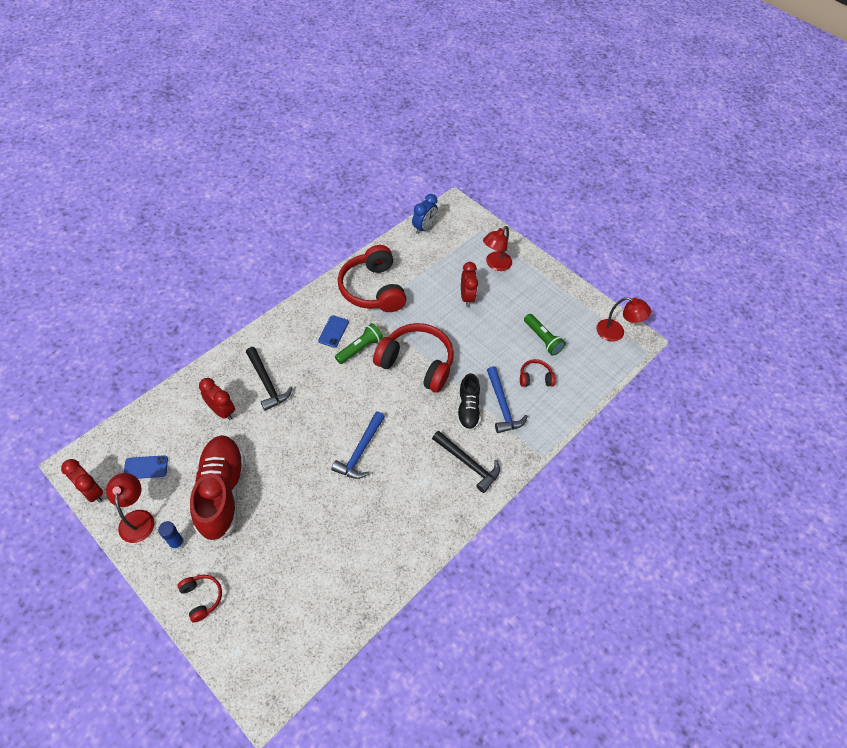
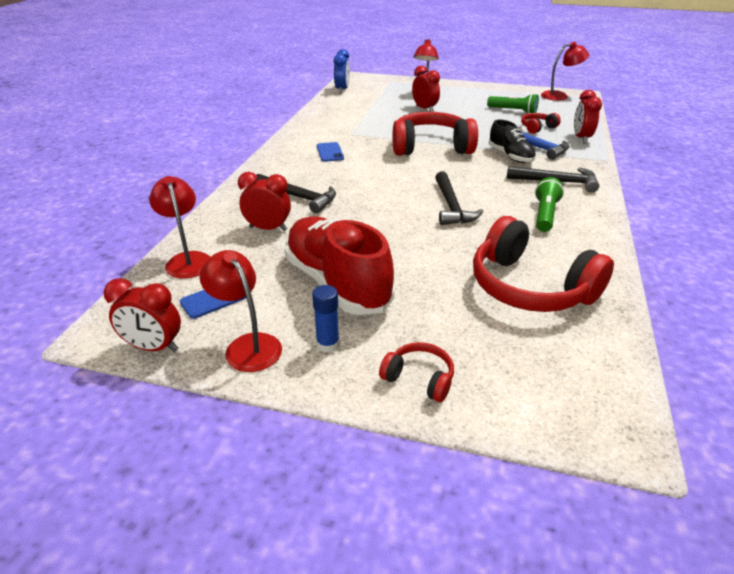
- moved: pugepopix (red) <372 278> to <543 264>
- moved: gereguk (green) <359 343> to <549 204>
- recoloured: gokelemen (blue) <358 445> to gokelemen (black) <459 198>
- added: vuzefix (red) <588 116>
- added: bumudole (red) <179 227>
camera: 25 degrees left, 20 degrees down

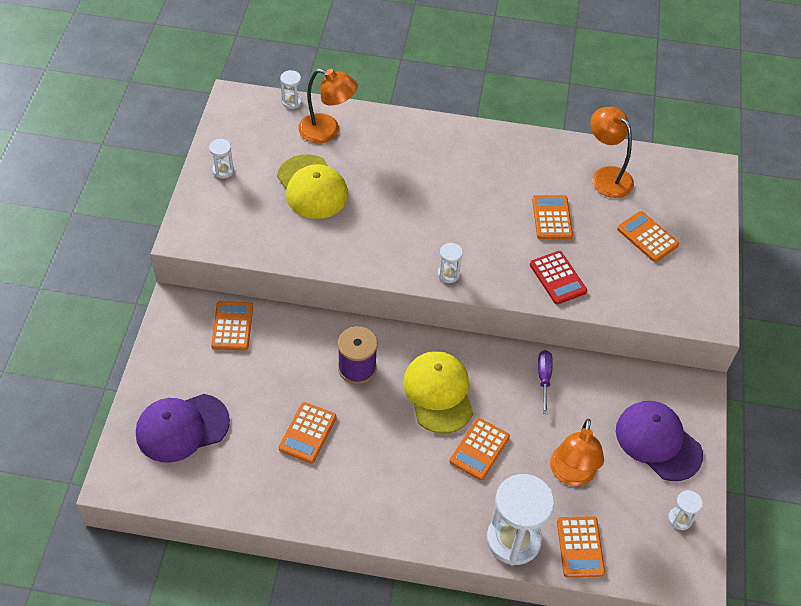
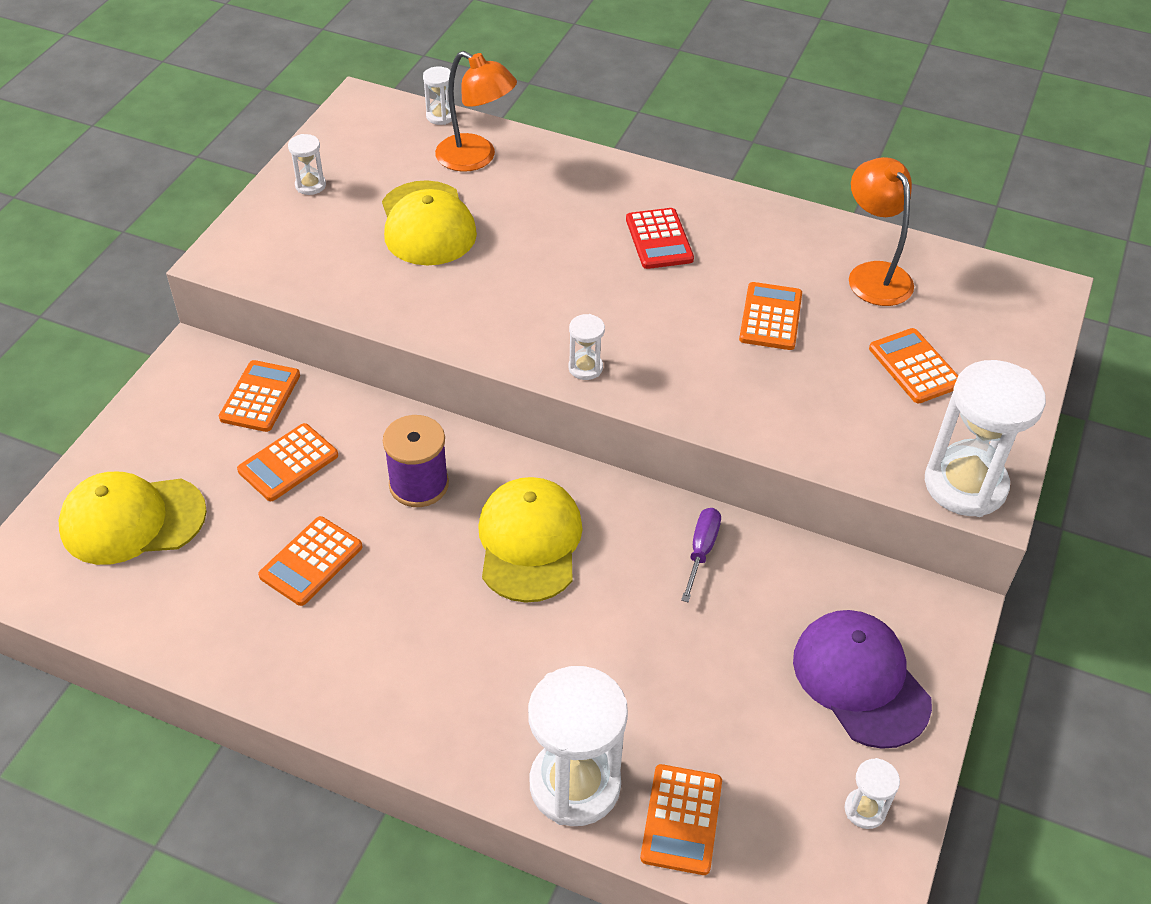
- moved: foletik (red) <558 277> to <660 238>
- recoloured: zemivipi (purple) <183 428> to zemivipi (yellow) <133 518>
- moved: foletik (orange) <479 449> to <287 462>
- removed: bumudole (orange) <577 452>
- added: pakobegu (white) <985 438>
camera: 15 degrees right, 5 degrees down

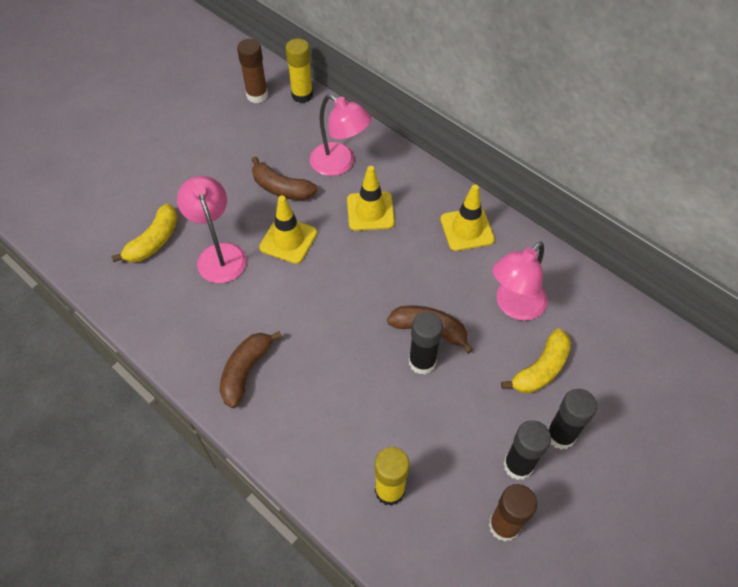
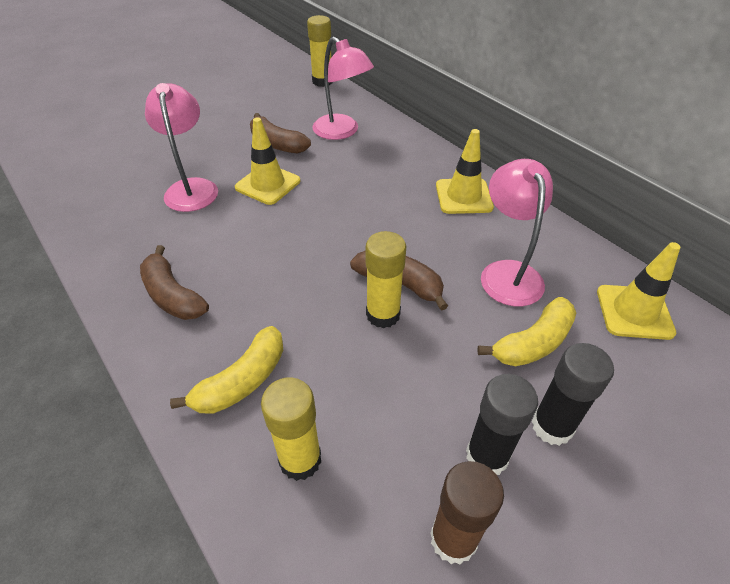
- removed: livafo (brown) <252 71>
- moved: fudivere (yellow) <371 198> to <639 291>
- moved: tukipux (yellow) <144 233> to <226 370>
- turned: bumudole (pink) <520 281> = <517 232> 120 degrees clockwise
- recoloured: livafo (black) <426 343> to livafo (yellow) <386 279>
- turned: tukipux (brown) <251 369> = <174 282> 75 degrees counterclockwise
camera: 10 degrees right, 10 degrees down

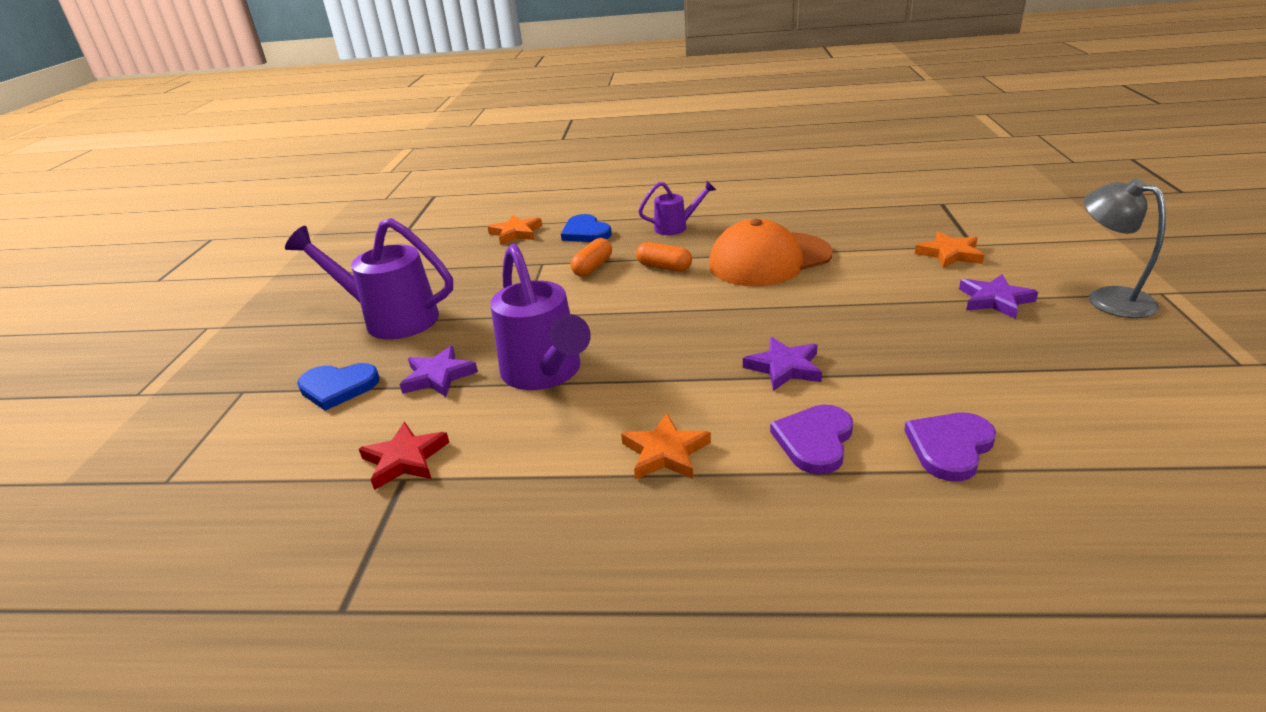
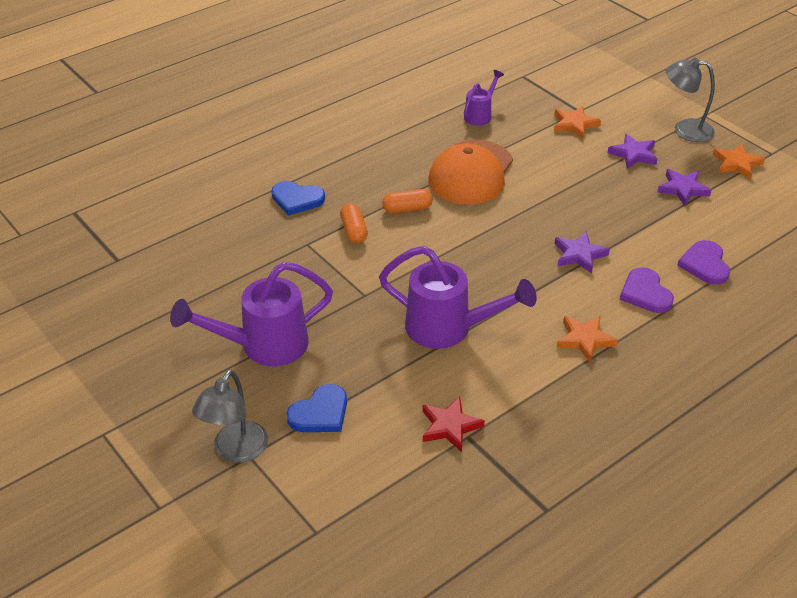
- moved: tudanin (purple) <677 208> to <484 98>
- moved: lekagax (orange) <514 230> to <739 161>
- moved: lekagax (purple) <438 371> to <684 187>
- added: bumudole (grey) <230 416>
camera: 45 degrees left, 10 degrees up

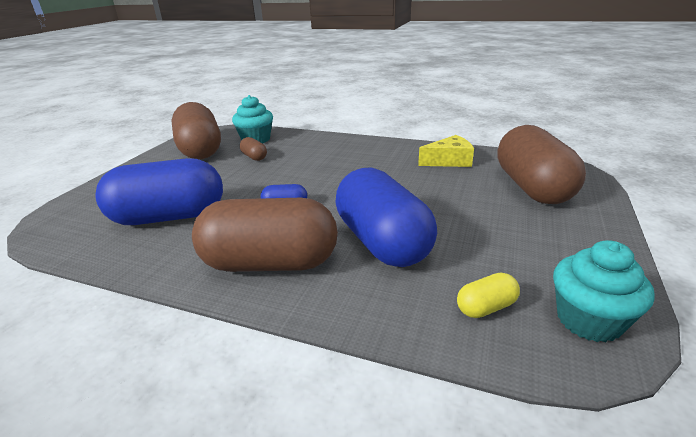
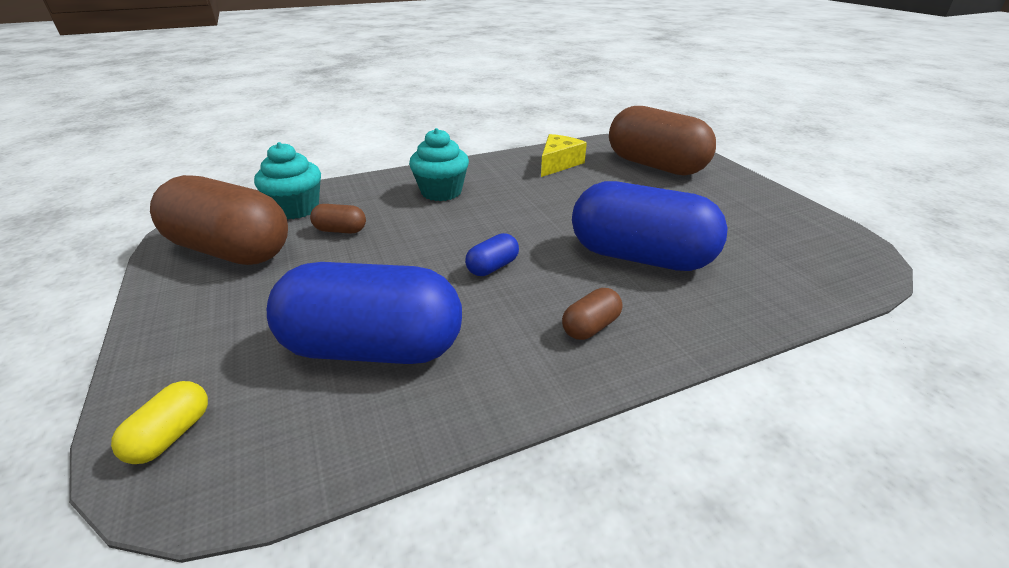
- turned: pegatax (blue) <159 191> = <364 313> 60 degrees clockwise
- resized: pegatax (brown) <265 235> = <592 314> x0.41
- moved: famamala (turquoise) <604 291> to <439 164>
- moved: pegatax (yellow) <488 295> to <159 422>
camera: 45 degrees left, 5 degrees up

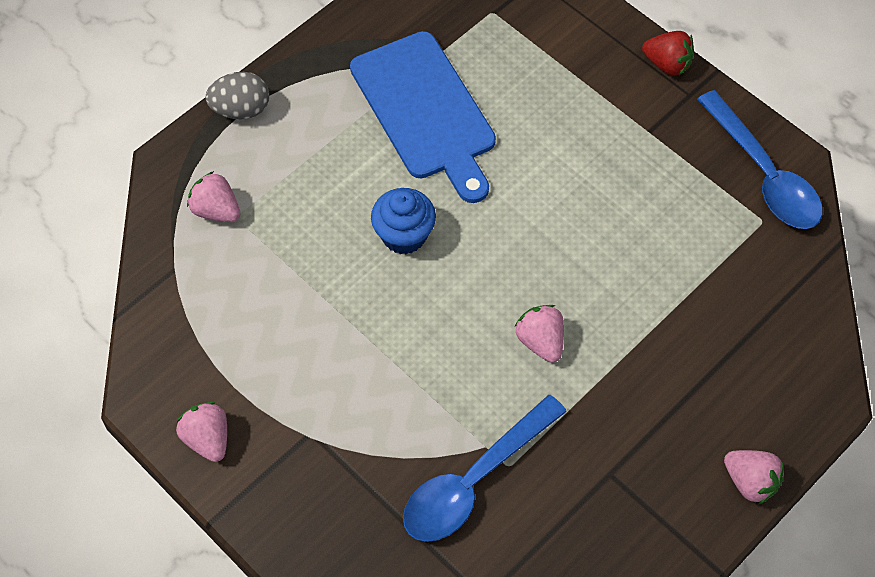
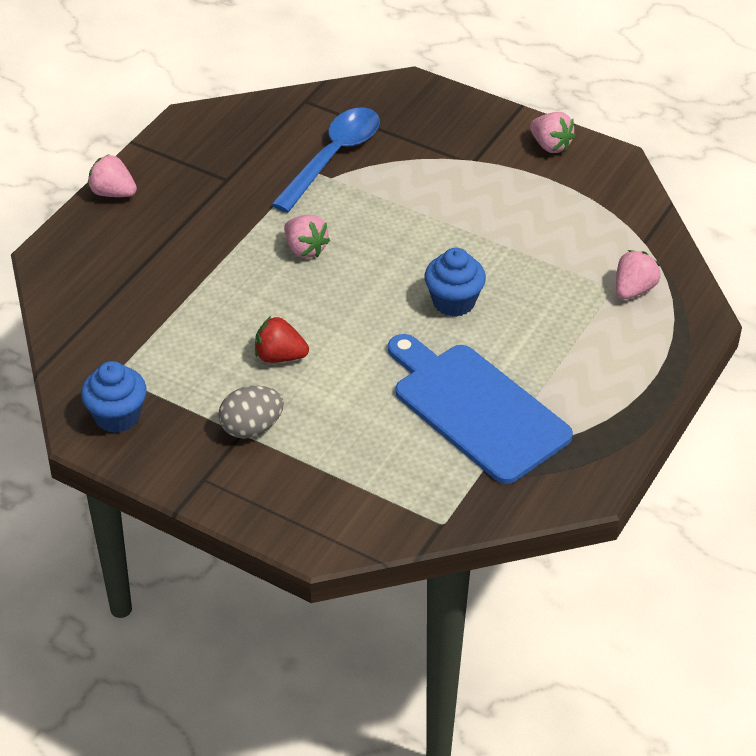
- moved: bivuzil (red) <668 53> to <282 339>
- moved: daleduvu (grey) <237 96> to <251 412>
- replaced: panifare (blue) <759 159> to famamala (blue) <114 397>
- turned: bivuzil (pink) <213 196> = <638 274> 75 degrees counterclockwise
camera: 165 degrees right, 15 degrees down

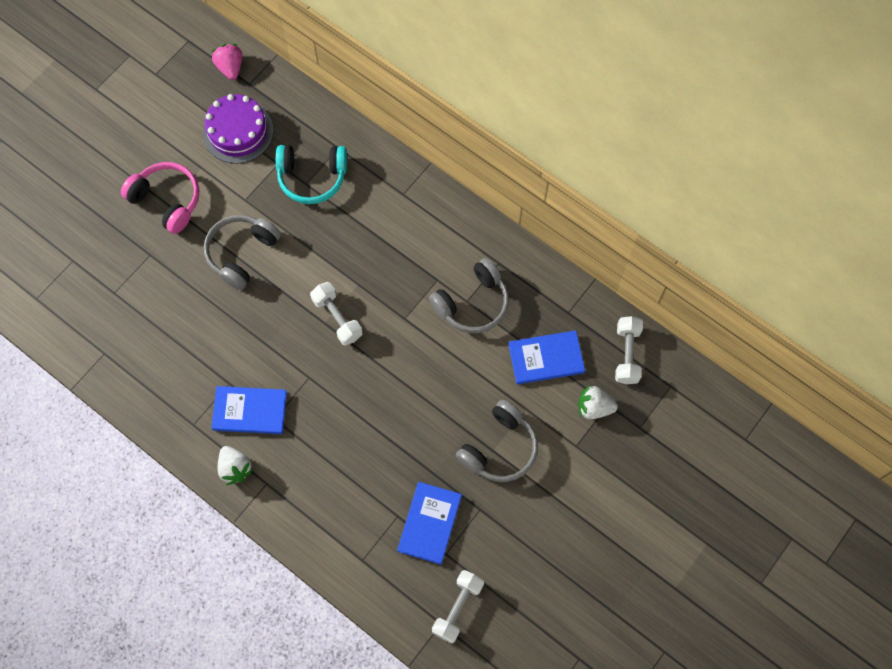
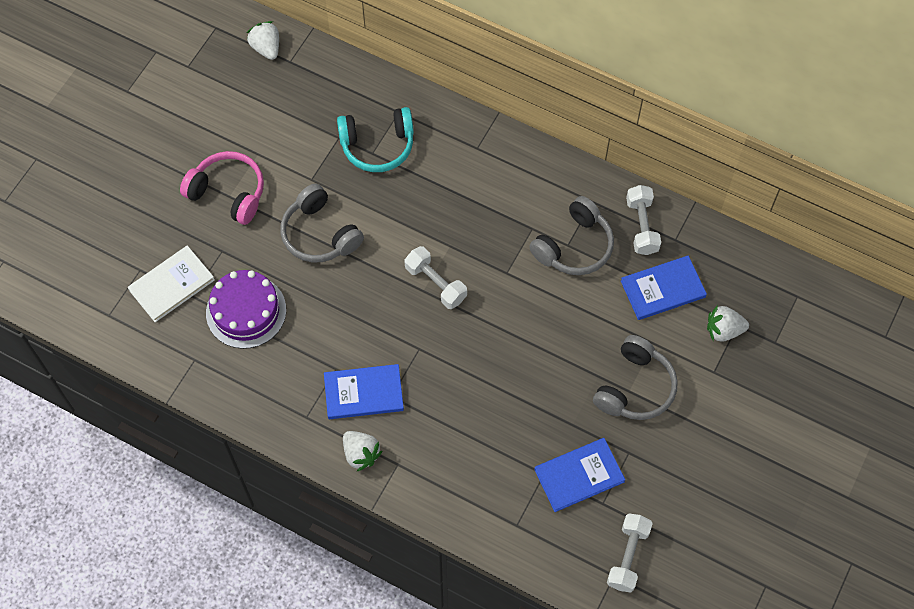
- recoloured: bivuzil (pink) <226 62> to bivuzil (white) <263 40>
- moved: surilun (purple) <238 129> to <246 309>
- turned: pugepopix (grey) <242 252> = <322 223> 60 degrees counterclockwise
- moved: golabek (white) <629 350> to <643 220>
- turned: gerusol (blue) <429 523> = <579 475> 60 degrees clockwise
- added: gerusol (white) <171 284>
camera: 10 degrees left, 5 degrees down

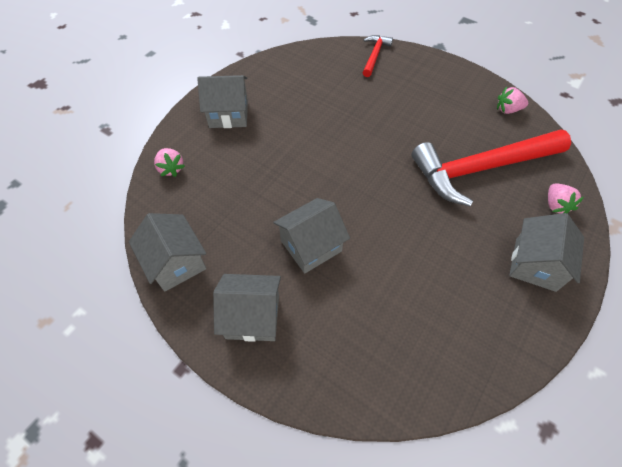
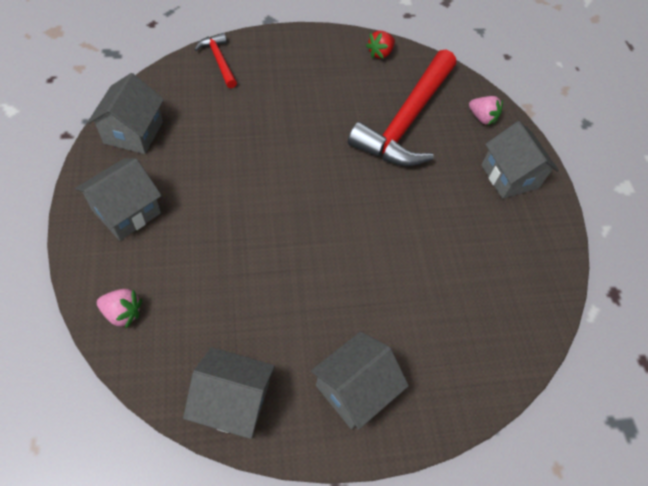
- recoloured: bivuzil (pink) <512 100> to bivuzil (red) <380 45>
- moved: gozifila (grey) <311 236> to <125 113>
camera: 50 degrees left, 0 degrees up

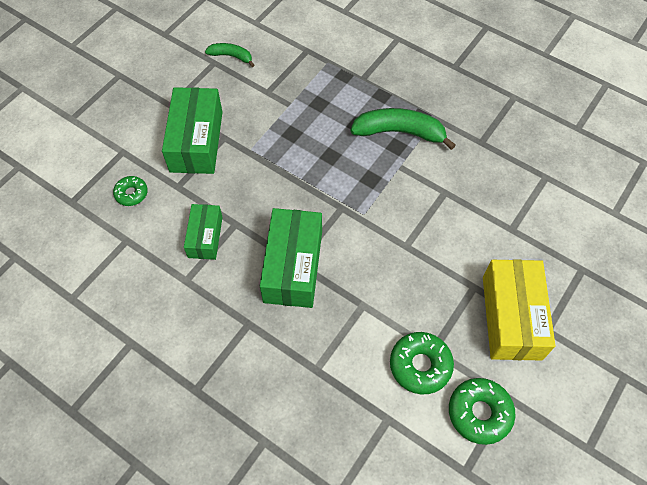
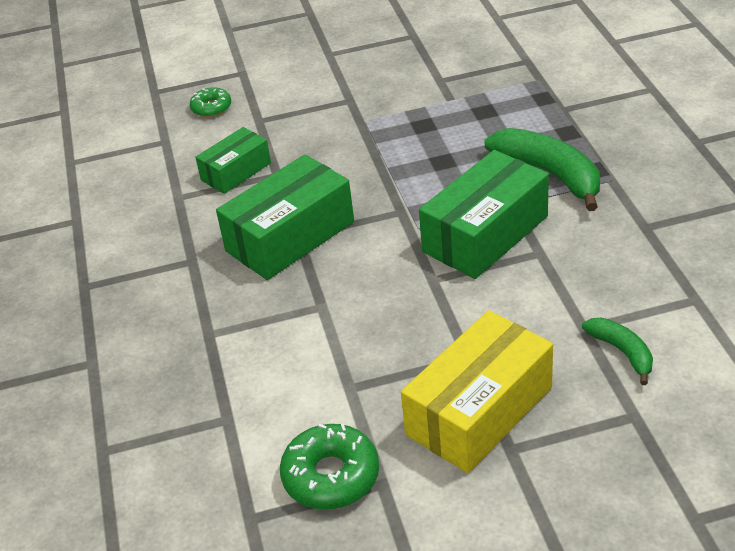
- moved: tukipux (green) <229 55> to <617 351>
- moved: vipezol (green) <192 130> to <484 214>
- removed: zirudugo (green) <422 363>
camera: 45 degrees right, 20 degrees down

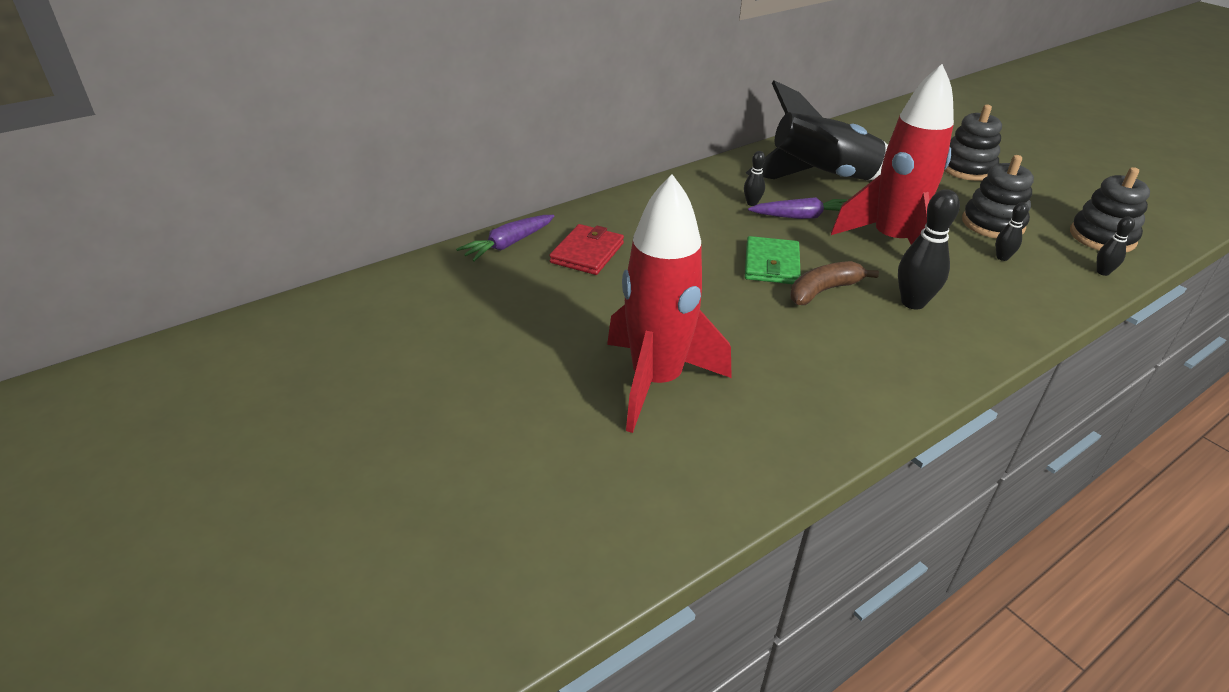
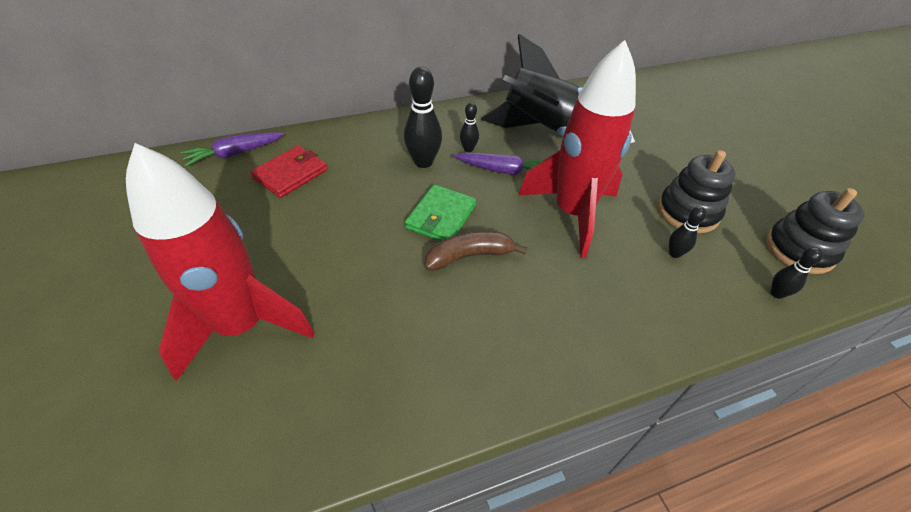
- removed: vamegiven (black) <973 143>
- moved: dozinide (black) <929 249> to <423 117>
camera: 15 degrees right, 10 degrees up

